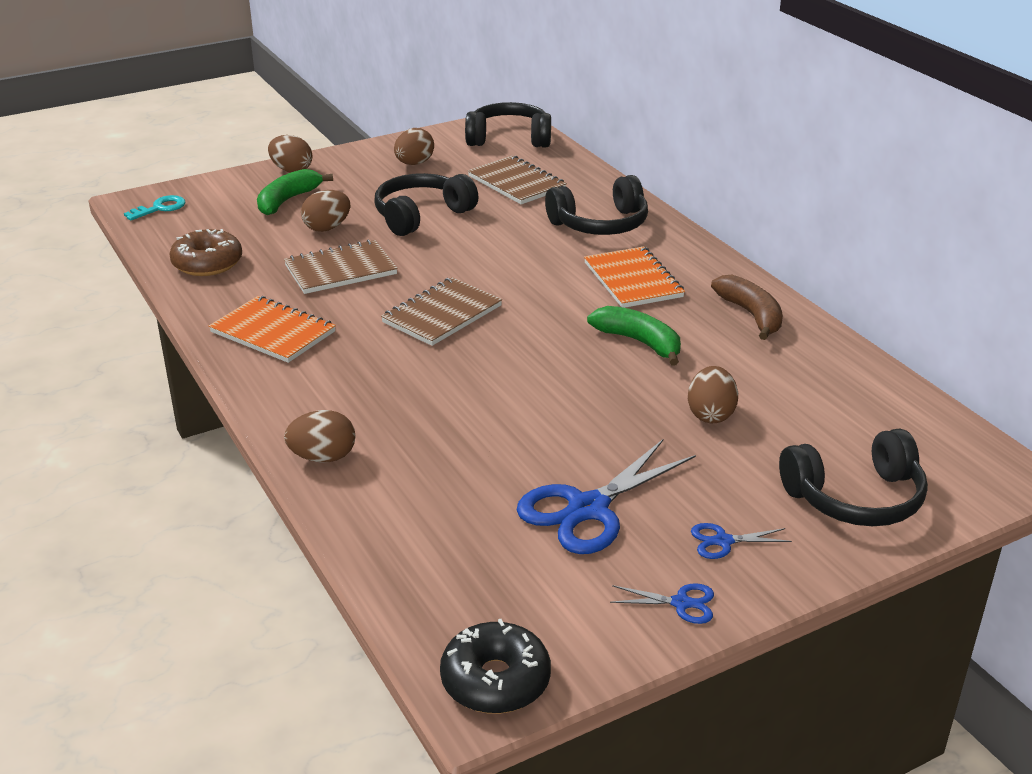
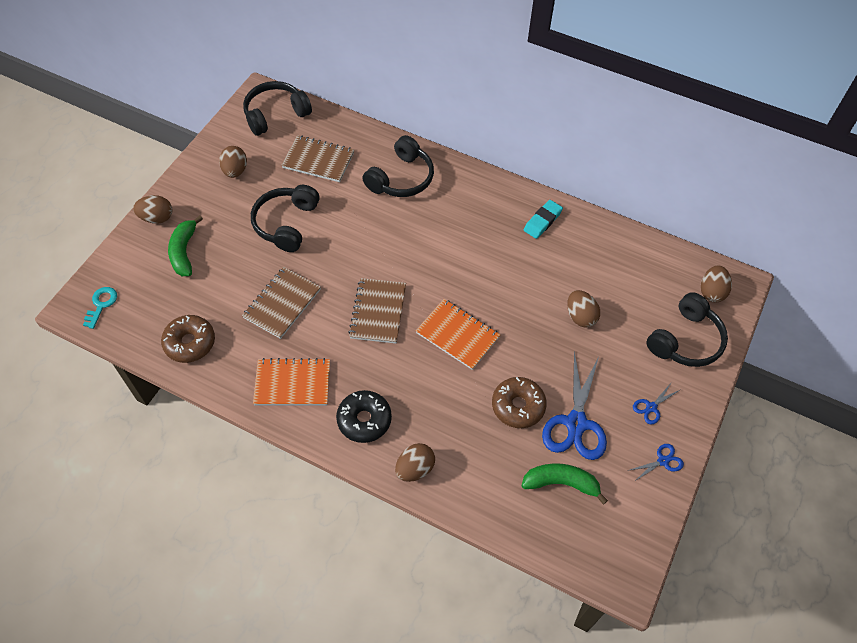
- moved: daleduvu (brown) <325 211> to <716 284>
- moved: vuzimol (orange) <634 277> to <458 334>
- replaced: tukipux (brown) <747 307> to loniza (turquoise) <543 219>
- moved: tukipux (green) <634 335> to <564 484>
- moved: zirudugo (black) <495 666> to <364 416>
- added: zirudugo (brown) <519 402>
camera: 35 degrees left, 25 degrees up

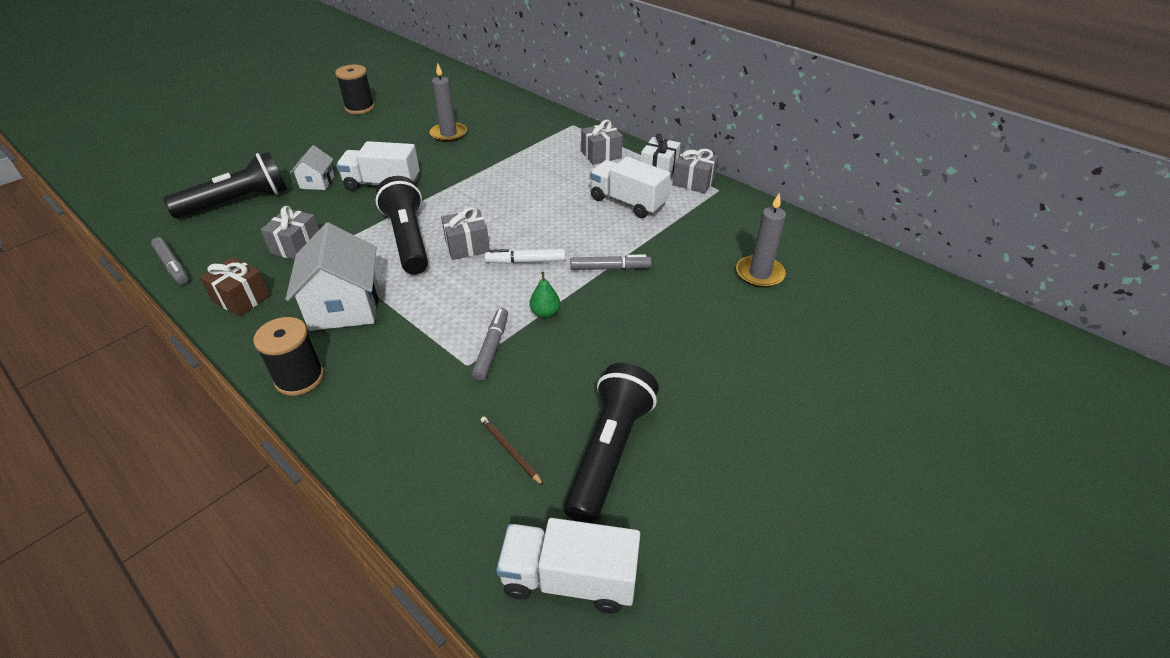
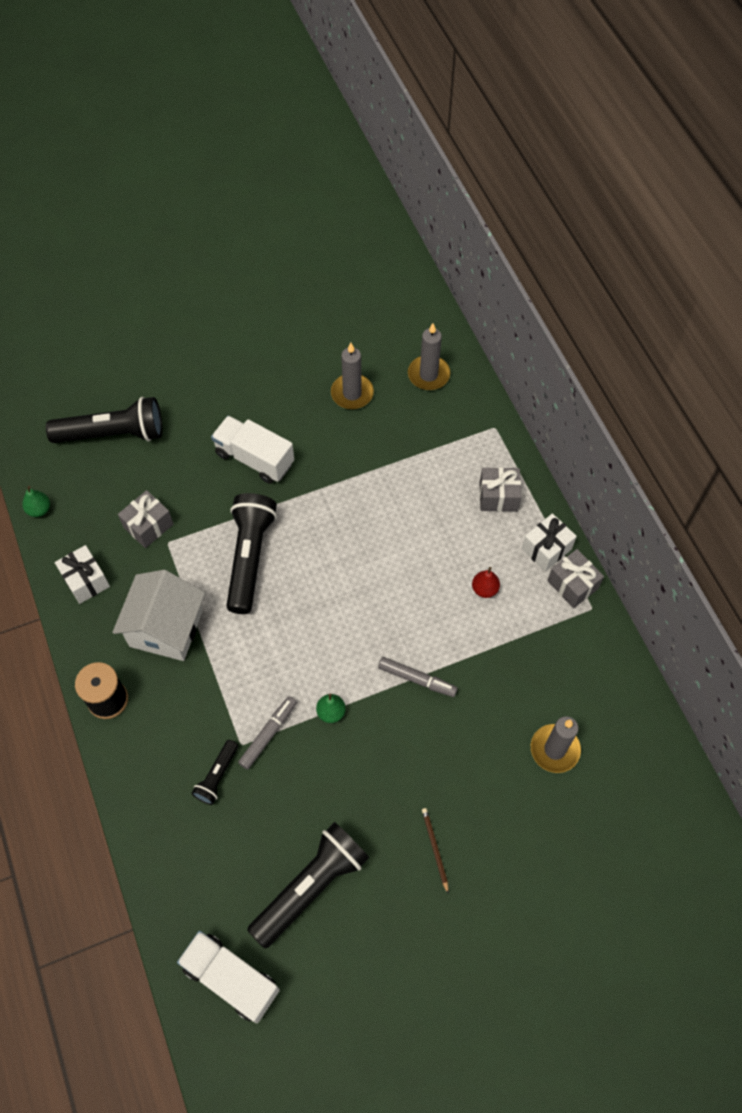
- removed: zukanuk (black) <355 89>
- removed: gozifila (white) <312 167>
- replaced: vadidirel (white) <630 187> to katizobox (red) <486 582>
- removed: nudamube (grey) <465 233>
- replaced: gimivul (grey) <169 260> to katizobox (green) <36 501>
- removed: gimivul (white) <525 256>
- recoloured: nudamube (brown) <235 287> to nudamube (white) <82 574>
- moved: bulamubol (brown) <512 451> to <435 850>
- added: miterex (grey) <429 356>
- added: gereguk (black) <215 772>
camera: 25 degrees right, 20 degrees up

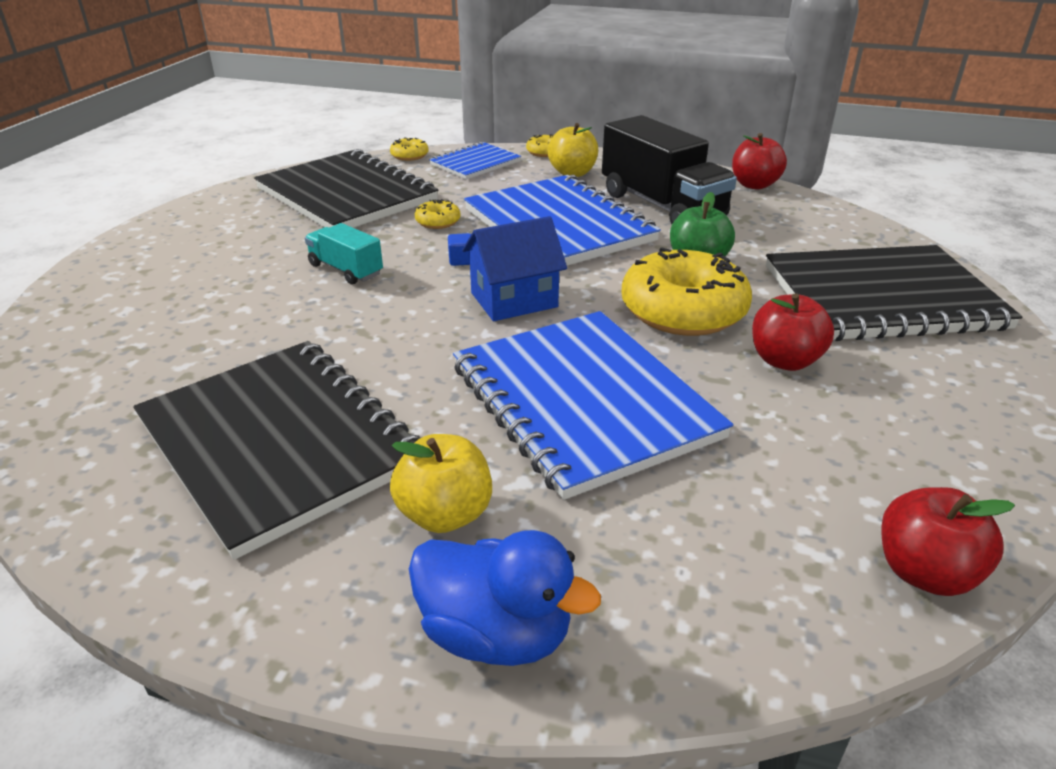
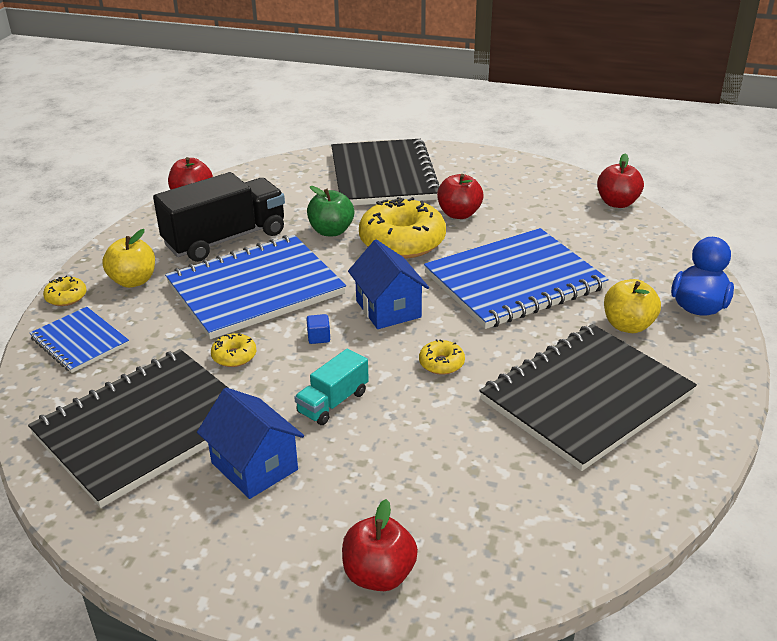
- moved: zirudugo (yellow) <409 149> to <442 357>
- added: gozifila (blue) <250 443>
- added: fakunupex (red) <380 545>
camera: 90 degrees left, 0 degrees up

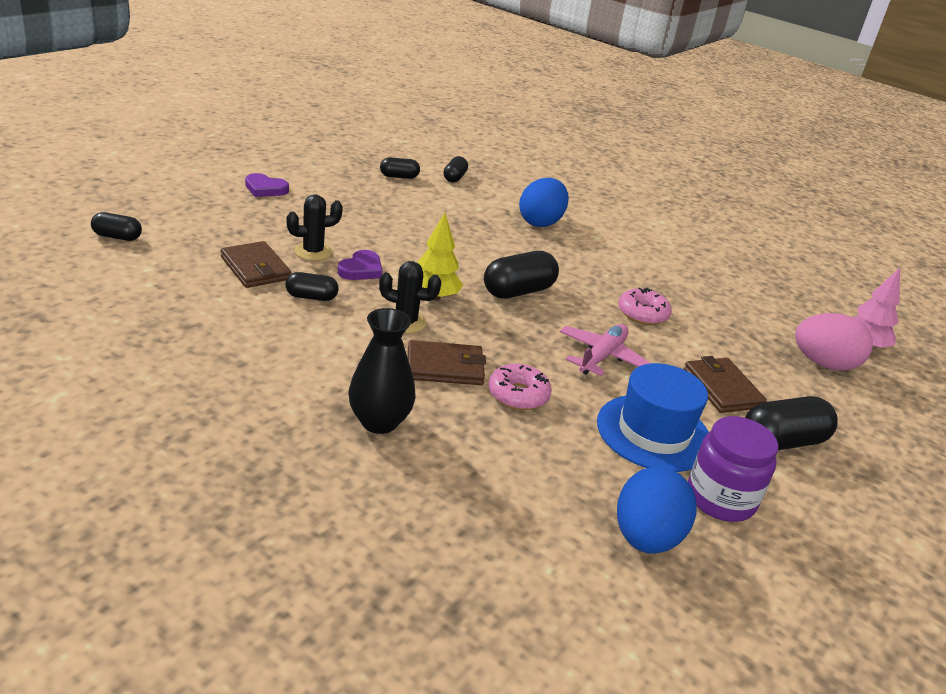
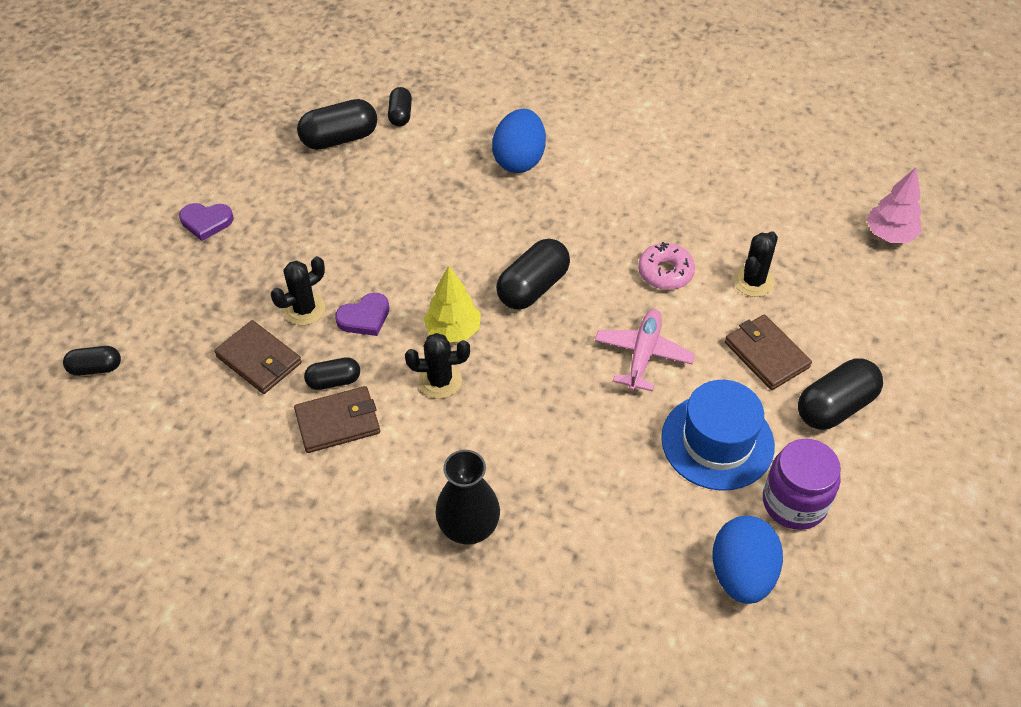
- resized: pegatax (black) <400 168> = <337 124> x1.70
- turned: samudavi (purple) <360 265> = <362 314> 45 degrees clockwise
- removed: daleduvu (pink) <834 342>
- moved: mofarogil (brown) <447 362> to <337 419>
- removed: zirudugo (pink) <520 387>
- added: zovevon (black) <755 264>
camera: 10 degrees left, 20 degrees up

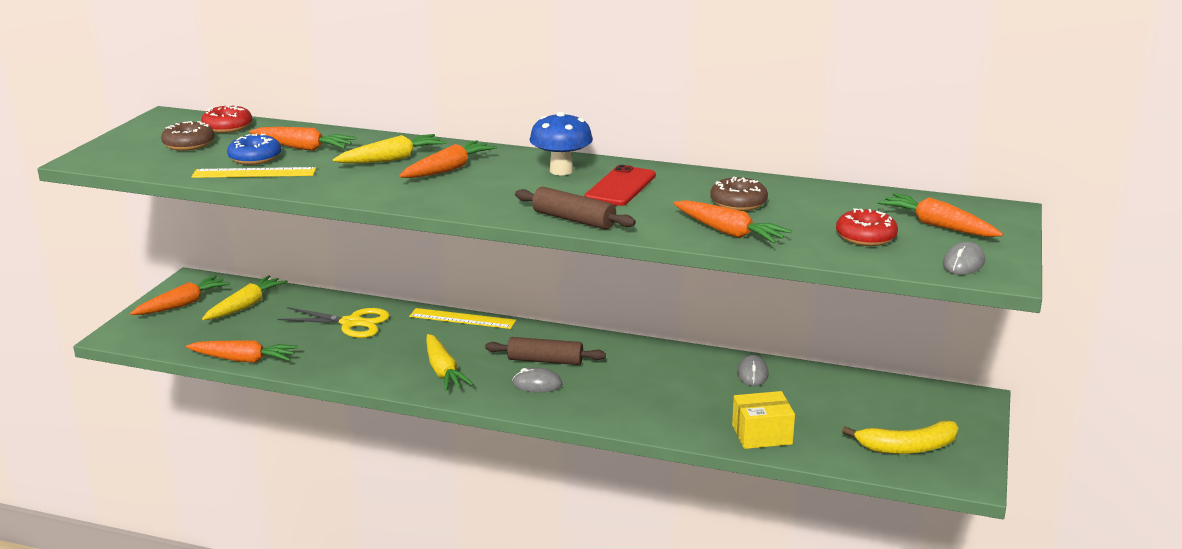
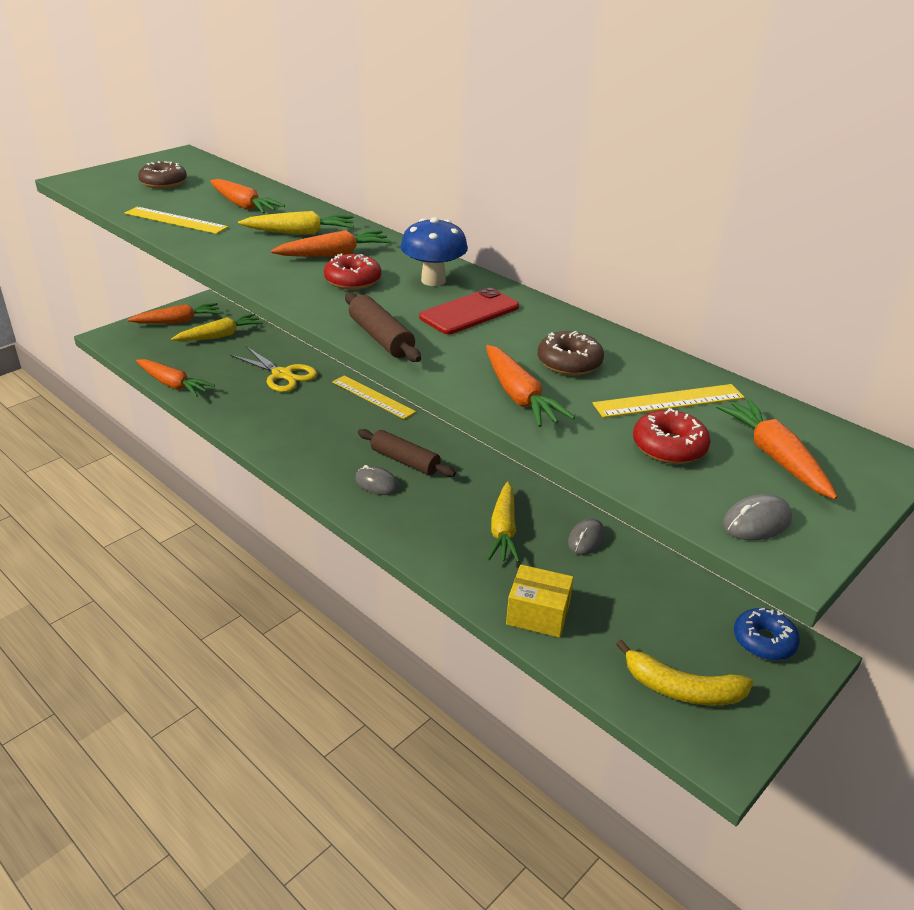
- moved: zirudugo (red) <226 119> to <352 271>
- moved: zirudugo (blue) <254 149> to <767 634>
- moved: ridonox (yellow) <450 362> to <504 522>
- added: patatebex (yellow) <669 401>
camera: 25 degrees right, 10 degrees up

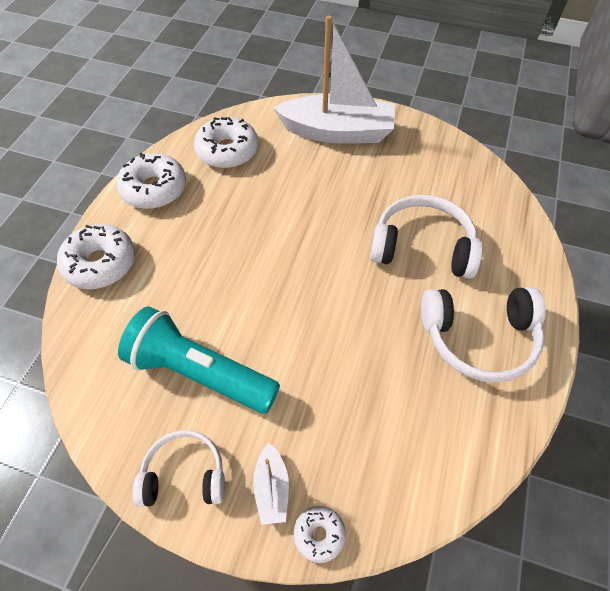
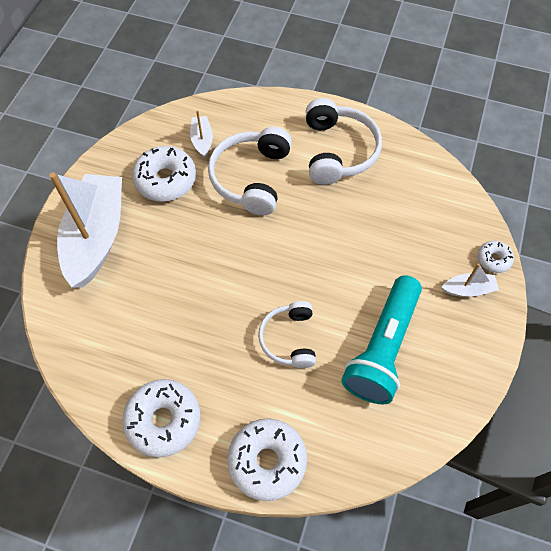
- moved: zirudugo (white) <226 143> to <164 174>
- moved: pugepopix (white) <179 468> to <287 334>
- added: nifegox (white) <201 134>
camera: 90 degrees left, 5 degrees up

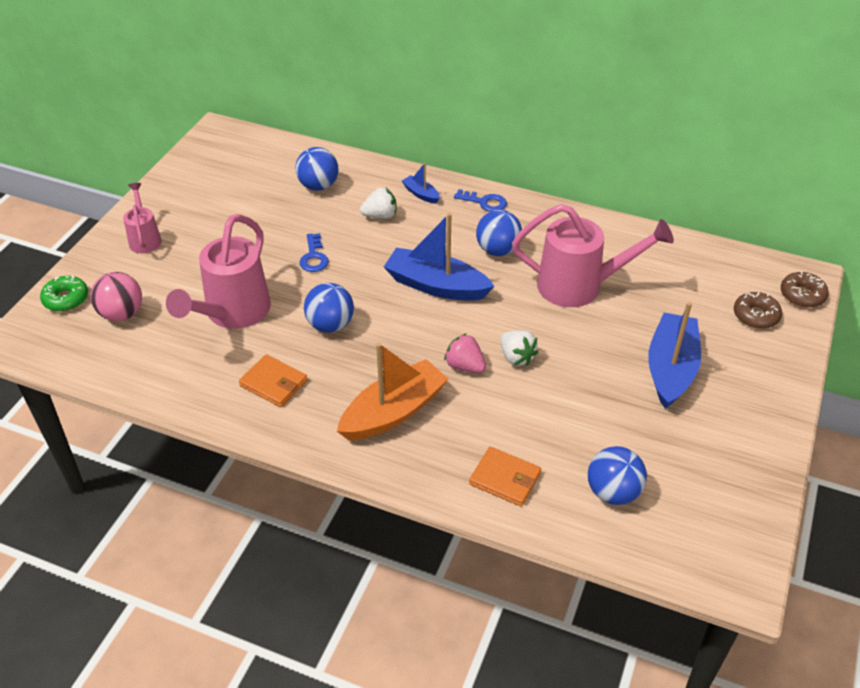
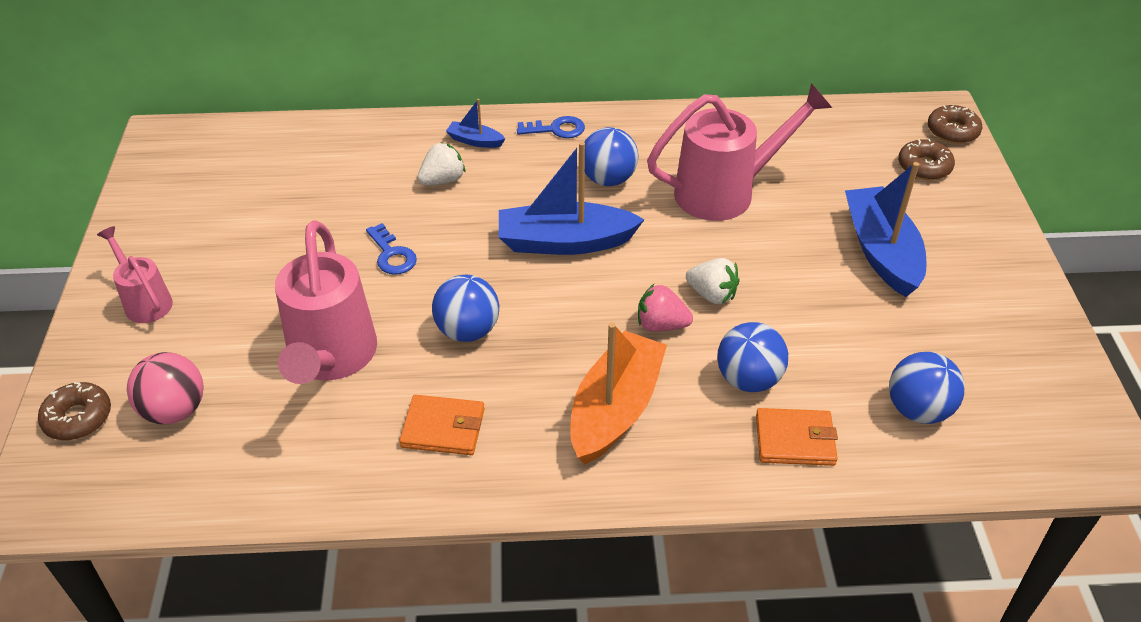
- moved: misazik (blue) <316 168> to <752 357>
- recoloured: zirudugo (green) <64 294> to zirudugo (brown) <74 411>
camera: 25 degrees left, 0 degrees up

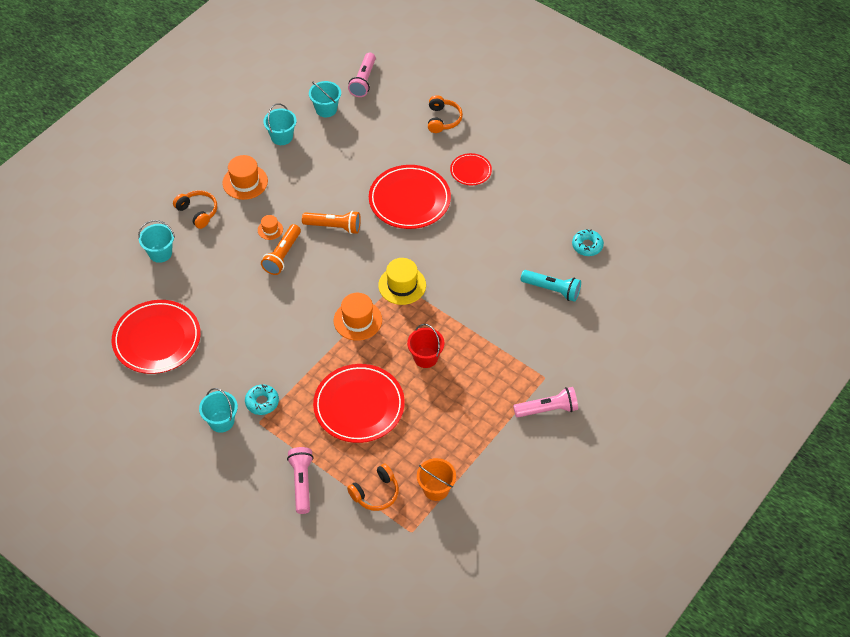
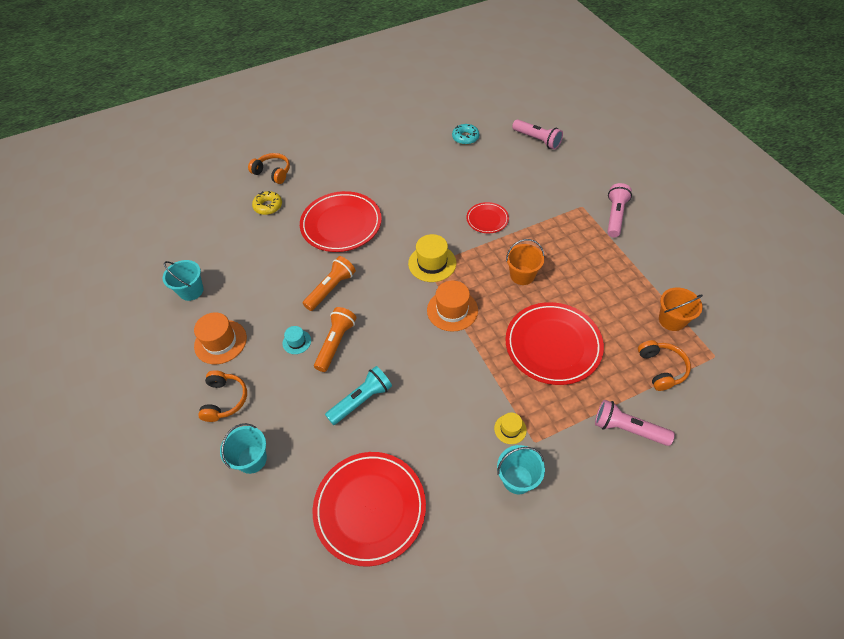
- moved: gereguk (pink) <362 75> to <537 134>
- removed: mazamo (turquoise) <325 99>
- moved: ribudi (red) <471 169> to <487 217>
- turned: pugepopix (orange) <195 209> = <222 396> 105 degrees clockwise
- recoloured: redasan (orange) <270 227> to redasan (turquoise) <297 340>
- turned: gereguk (orange) <281 249> = <335 339> 120 degrees counterclockwise
- moved: gereguk (turquoise) <551 286> to <358 395>
- recoloured: mazamo (red) <425 346> to mazamo (orange) <525 262>
- replaced: zirudugo (turquoise) <262 399> to redasan (yellow) <510 428>
- added: zirudugo (yellow) <267 203>
camera: 60 degrees left, 0 degrees up

